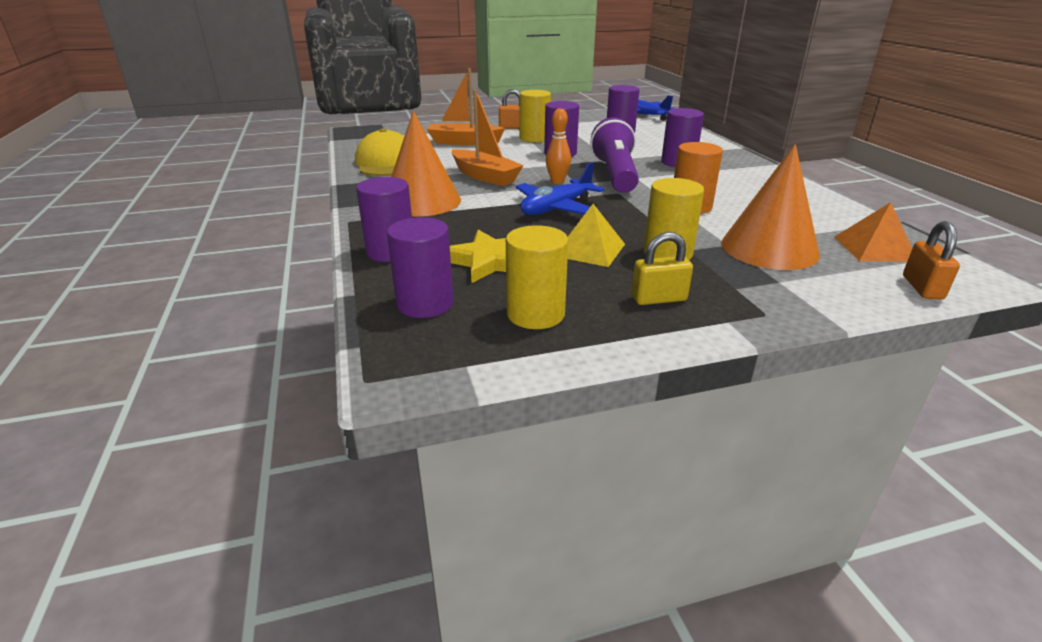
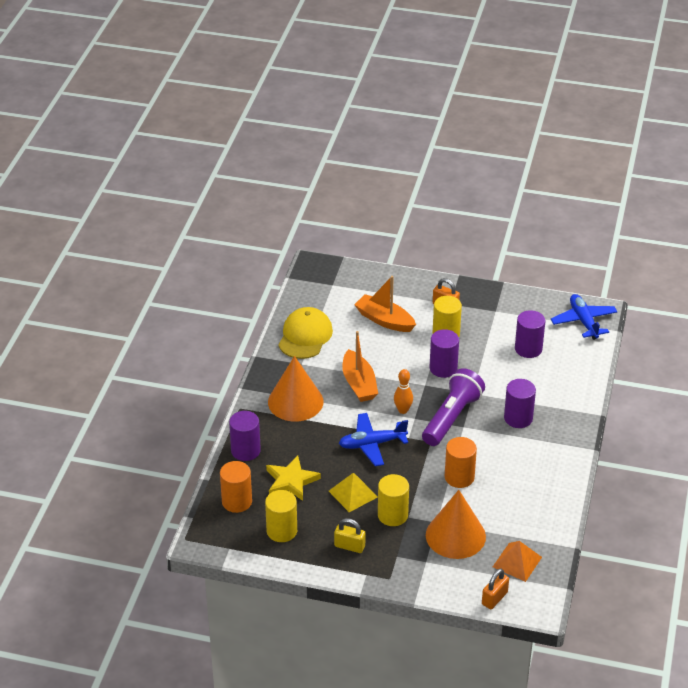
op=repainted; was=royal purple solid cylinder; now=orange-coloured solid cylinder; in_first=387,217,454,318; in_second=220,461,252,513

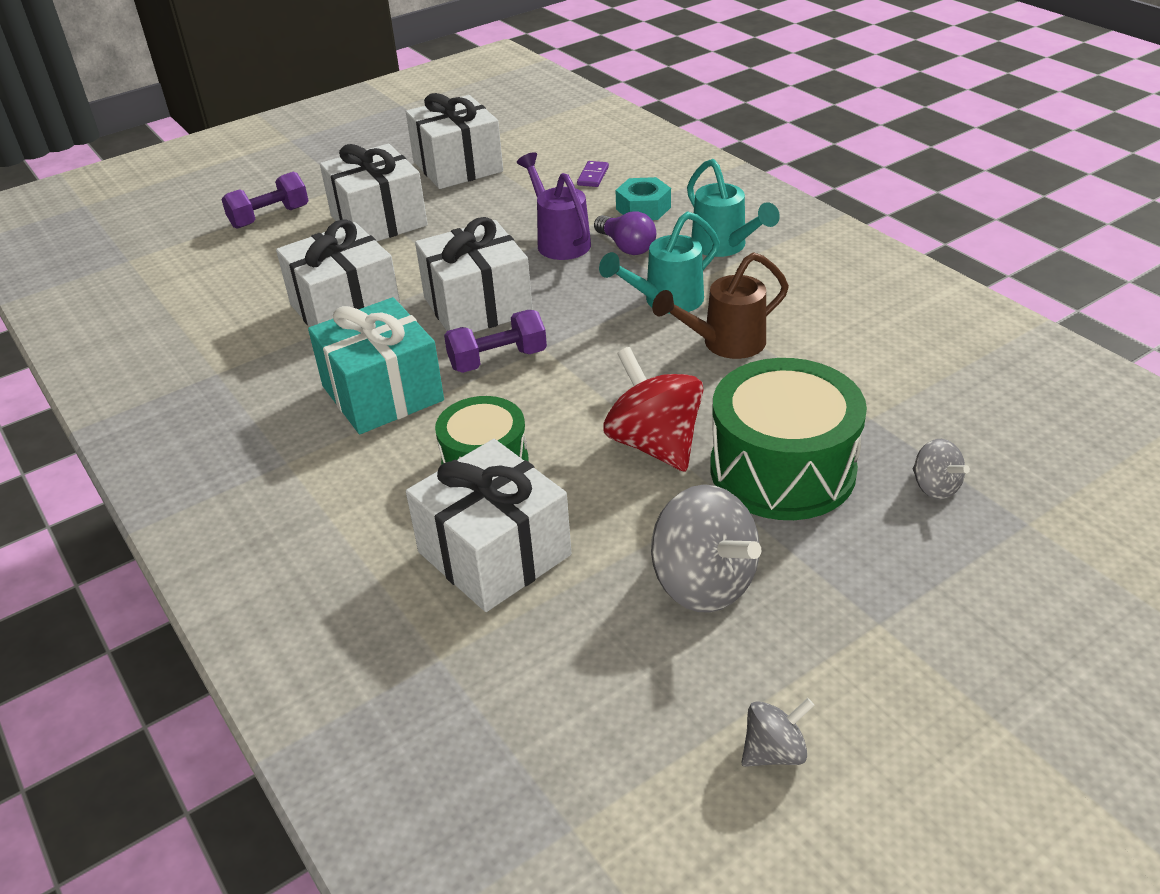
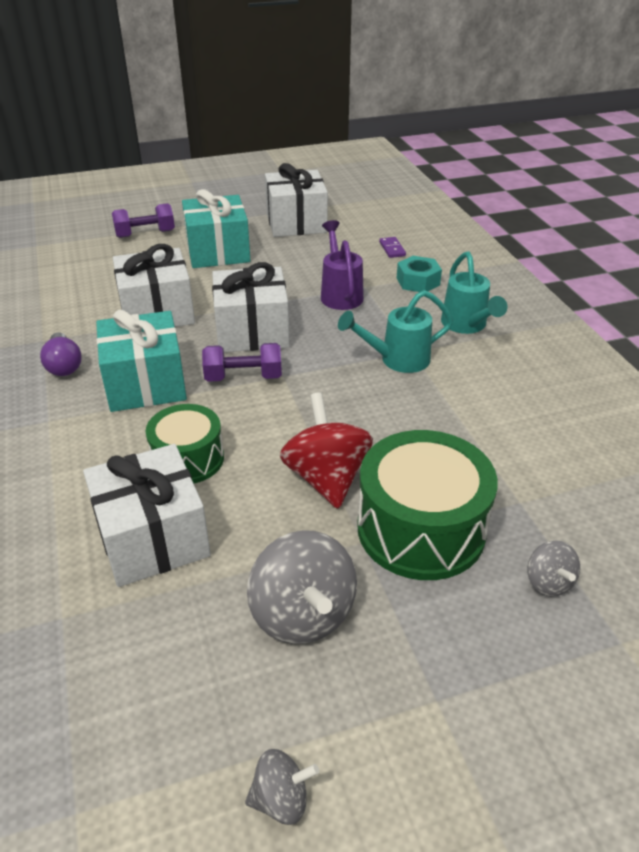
op=shifted; was=royal purple lightbulb; in_first=594,211,656,255; in_second=40,332,82,376
op=repainted; was=pure white wrapped gift; now=aqua wrapped gift; in_first=320,144,428,242; in_second=182,189,251,268
op=rotated; was=royal purple domino piece; in_first=577,161,609,187; in_second=379,237,406,258; clockwise=-45
op=gone; was=dark brown sprinkling can; in_first=652,252,789,359

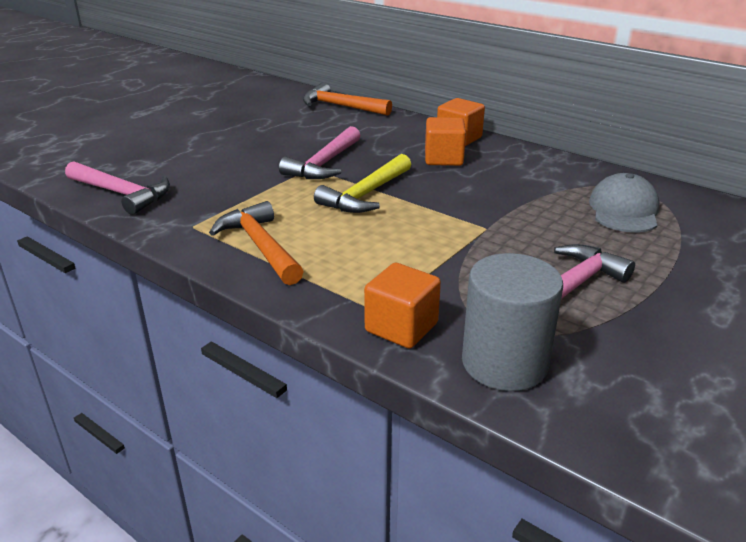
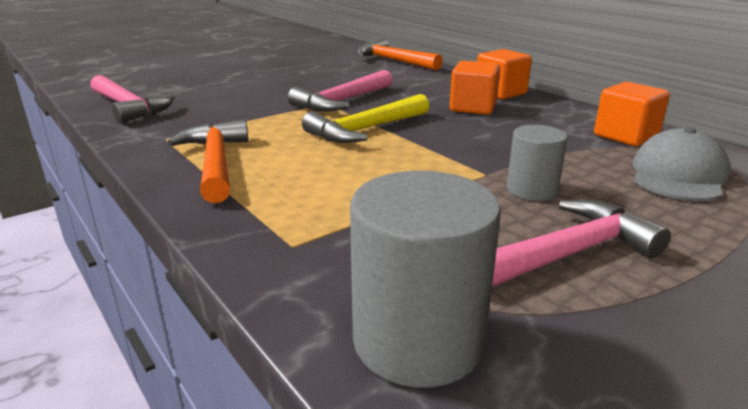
op=new; now=ash-grey solid cylinder; in_second=507,125,567,201
op=shifted; was=orange-coloured solid cube; in_first=364,263,441,349; in_second=594,82,670,146

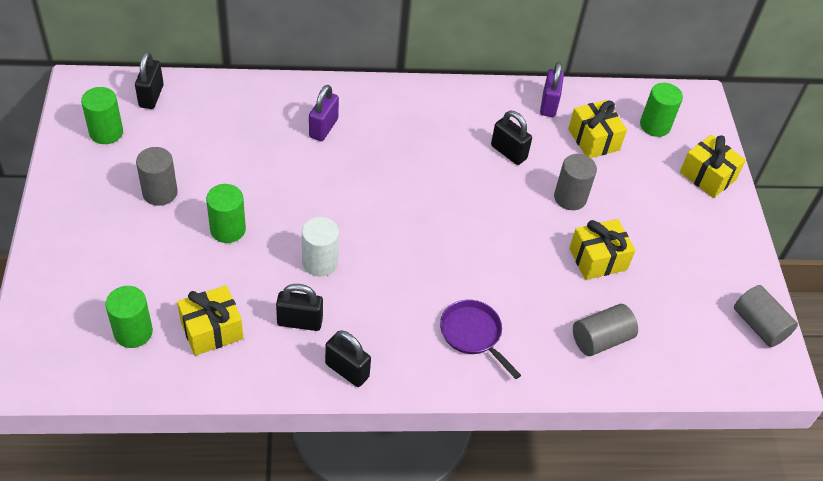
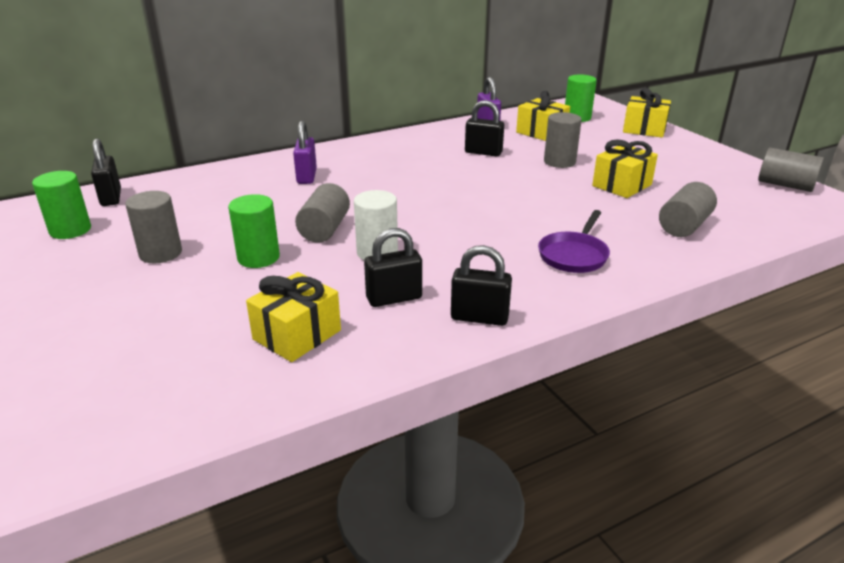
op=new; now=ash-grey solid cylinder; in_second=295,183,350,243
op=rotated; was=royal purple skillet; in_first=440,300,521,379; in_second=538,210,610,273; clockwise=-90
op=gone; was=green solid cylinder; in_first=105,286,153,348

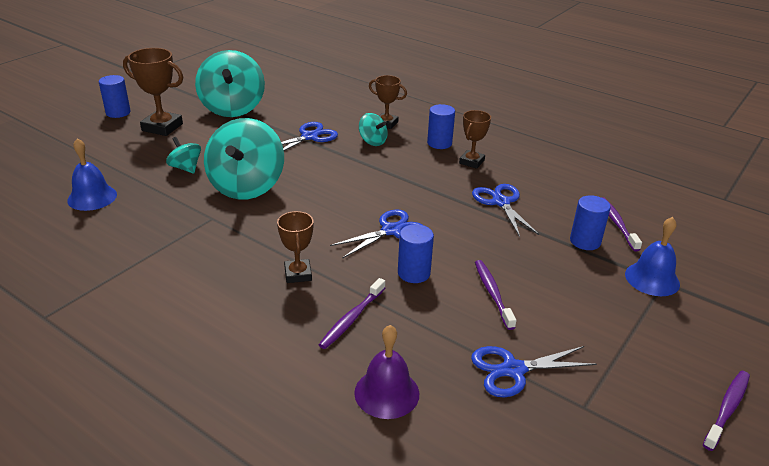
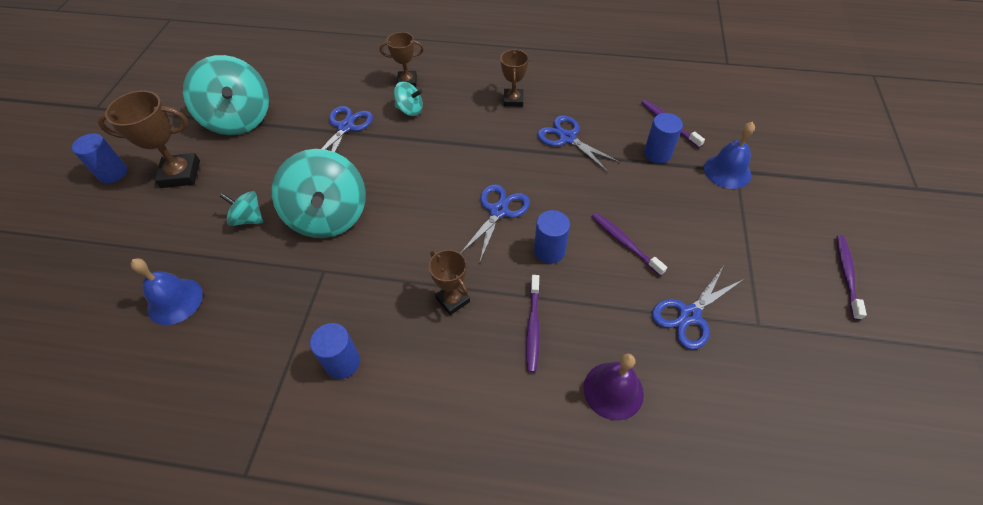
op=shifted; was=cobalt solid cylinder; in_first=427,104,455,149; in_second=310,323,360,379

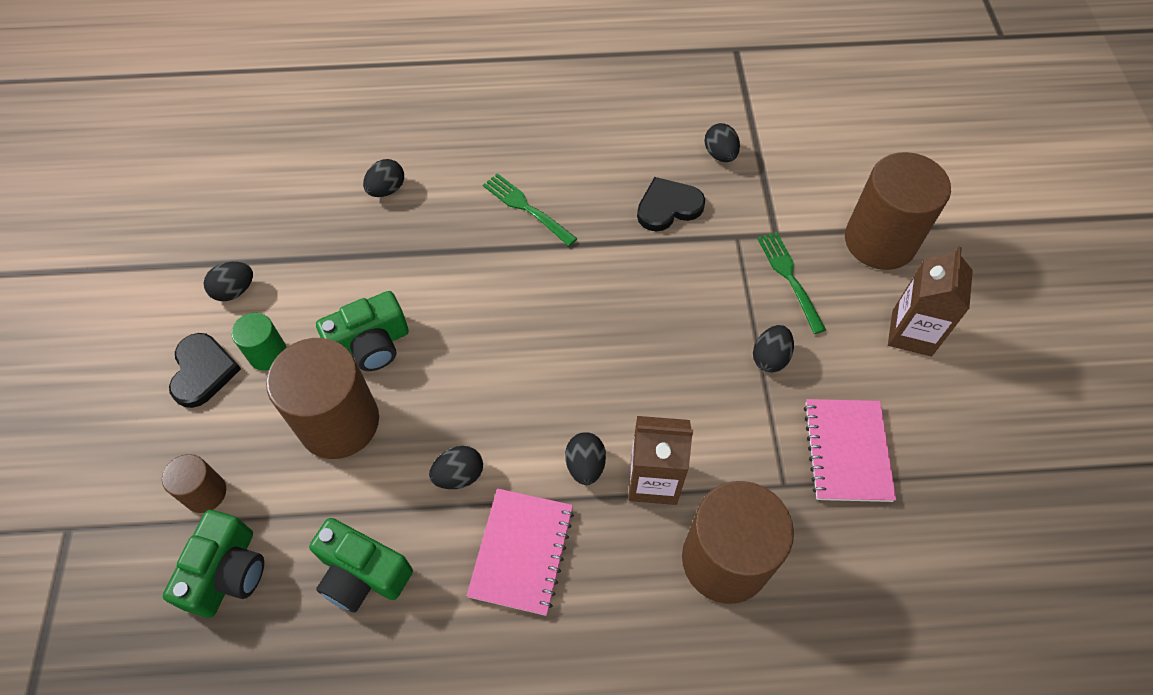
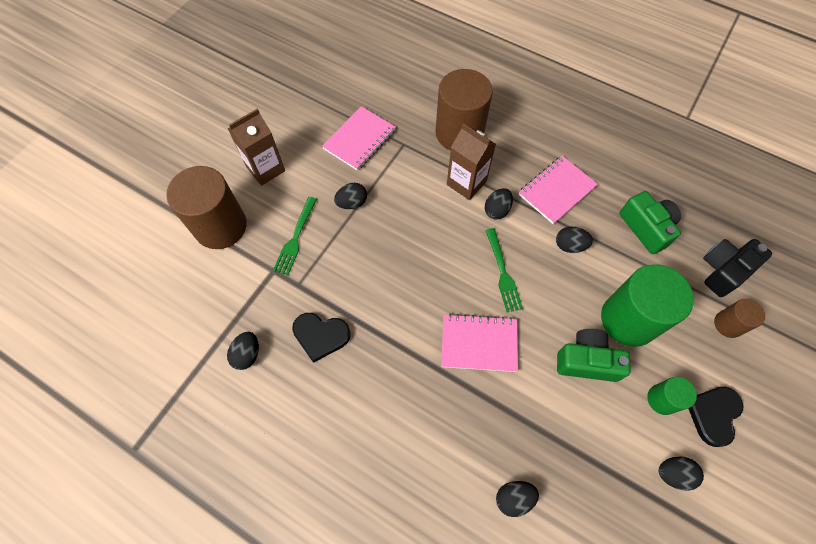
op=new; now=rose-pink notepad; in_second=441,314,518,372
op=shifted; was=green fork; in_first=483,173,577,246; in_second=485,228,523,312
op=repainted; was=dark brown solid cylinder; now=green solid cylinder; in_first=266,338,379,459; in_second=601,264,694,347
op=repainted; was=green photo camera; now=jet-black photo camera; in_first=163,510,264,618; in_second=703,239,772,297

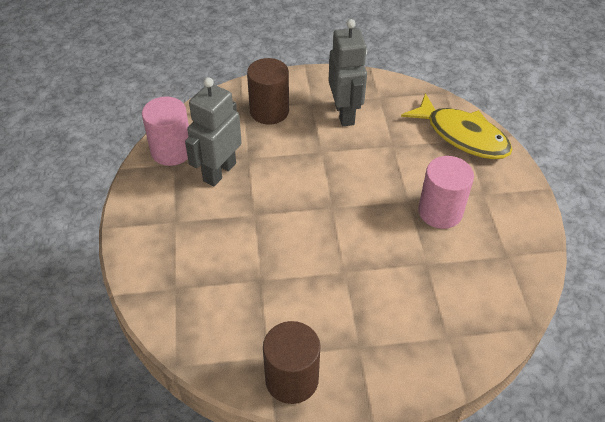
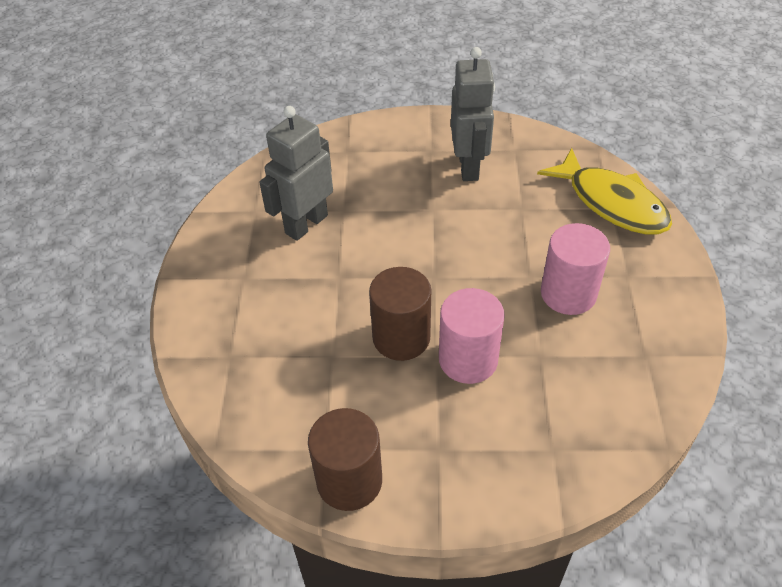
op=shifted; was=dark brown solid cylinder; in_first=247,58,289,125; in_second=369,267,431,361
op=shifted; was=rose-pink solid cylinder; in_first=142,96,189,166; in_second=439,288,505,384

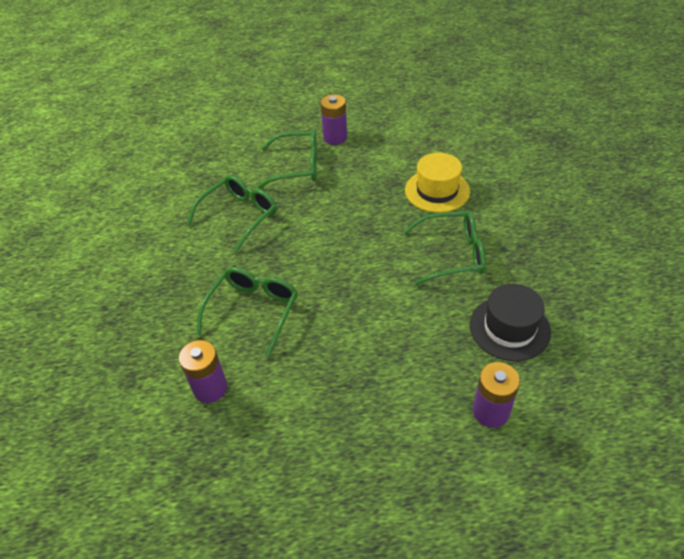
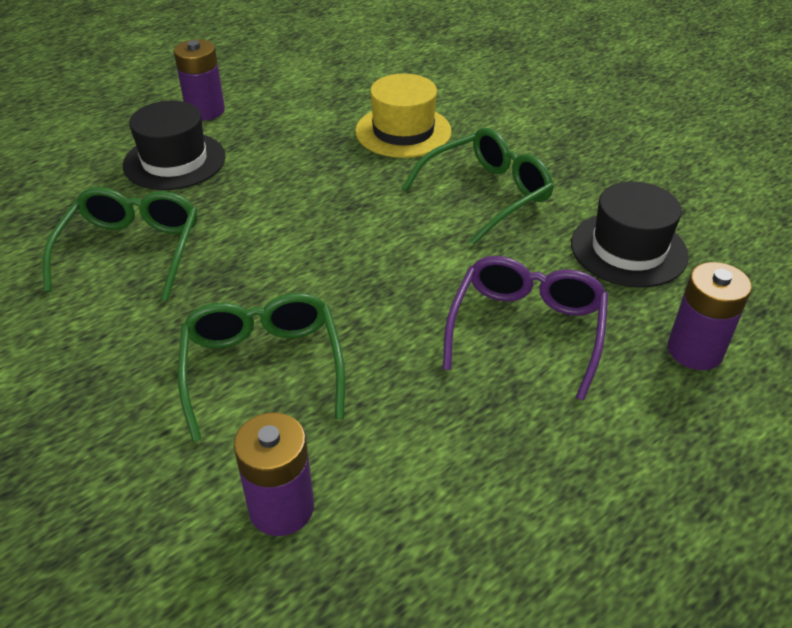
op=swapped; was=green glasses; now=jet-black top hat; in_first=257,130,317,189; in_second=123,101,226,190
op=new; now=royal purple glasses; in_second=443,256,608,401

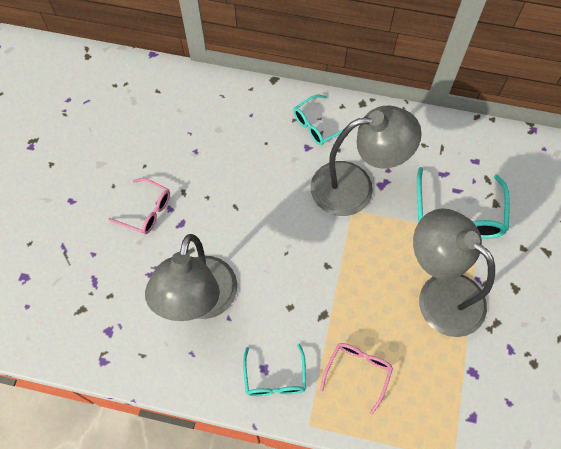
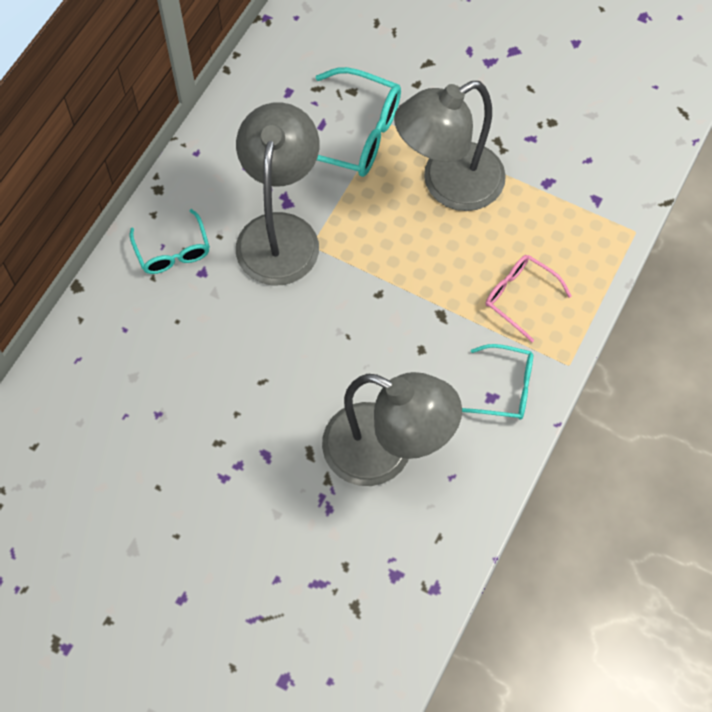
op=gone; was=rose-pink glasses; in_first=108,178,170,234

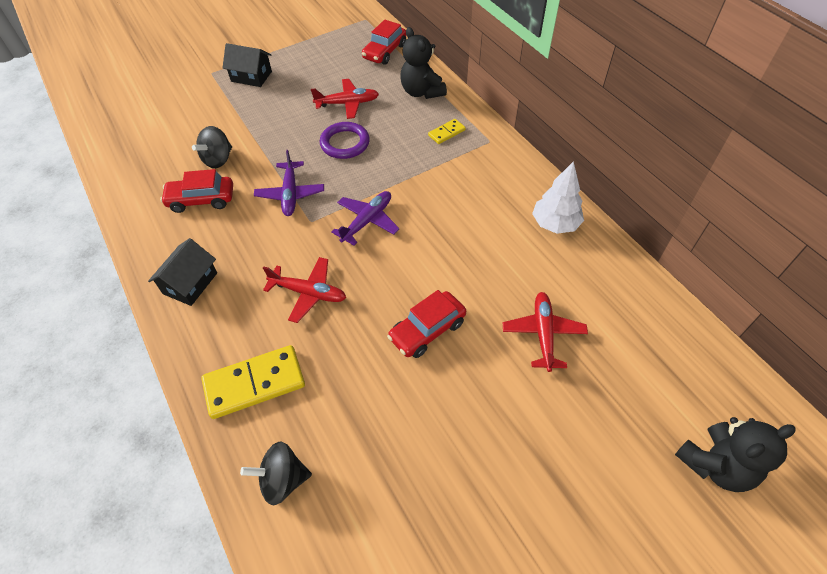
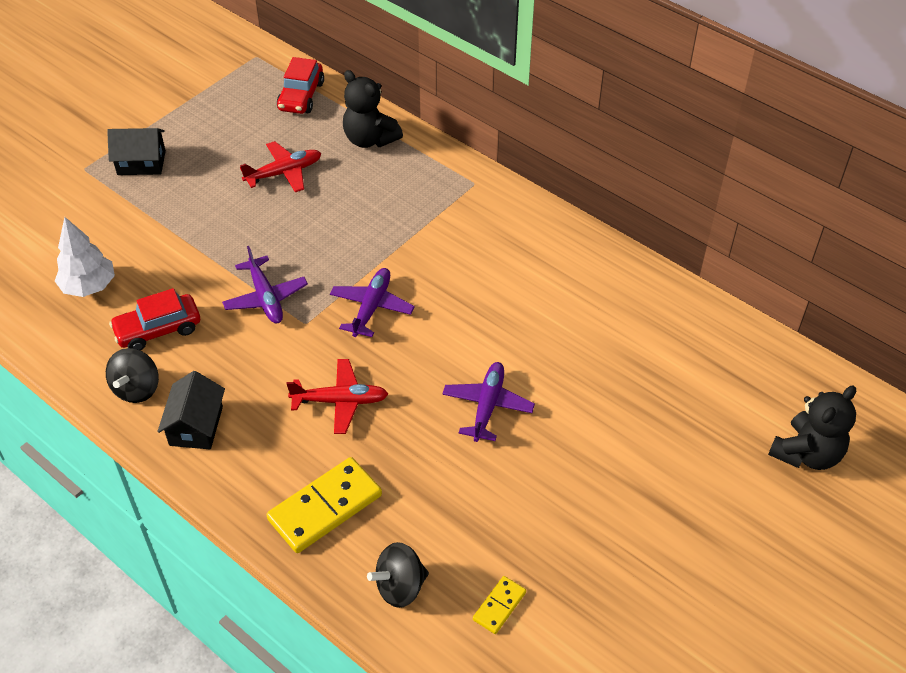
op=shifted; was=pure white toy tree; in_first=532,161,584,234; in_second=55,217,115,297
op=shifted; was=jet-black spinning top; in_first=192,126,232,168; in_second=106,348,159,403
op=swapped; was=crimson car; now=royal purple toy plane; in_first=387,290,466,358; in_second=442,362,535,442
op=shifted; was=golden domino piece; in_first=428,119,466,144; in_second=473,576,526,634
op=gone; was=royal purple ring; in_first=320,122,370,159
op=gone; was=crimson toy plane; in_first=503,292,588,372

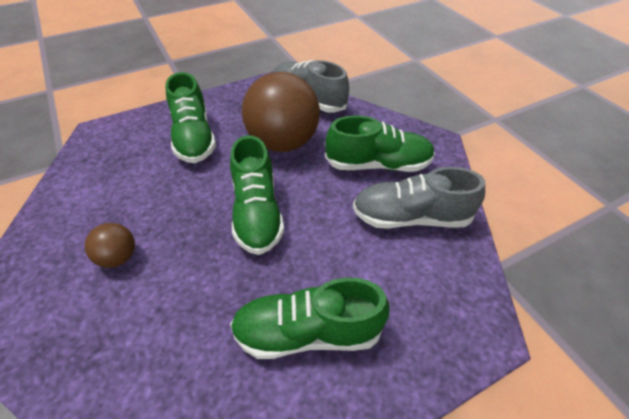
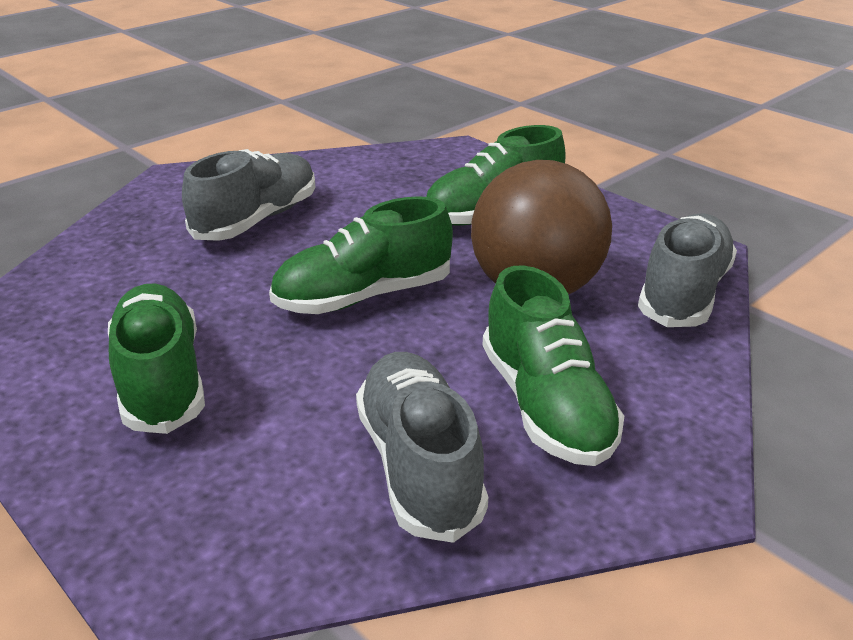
op=swapped; was=dark brown play ball; now=ash-grey lace-up shoe; in_first=85,223,135,268; in_second=182,149,316,241

